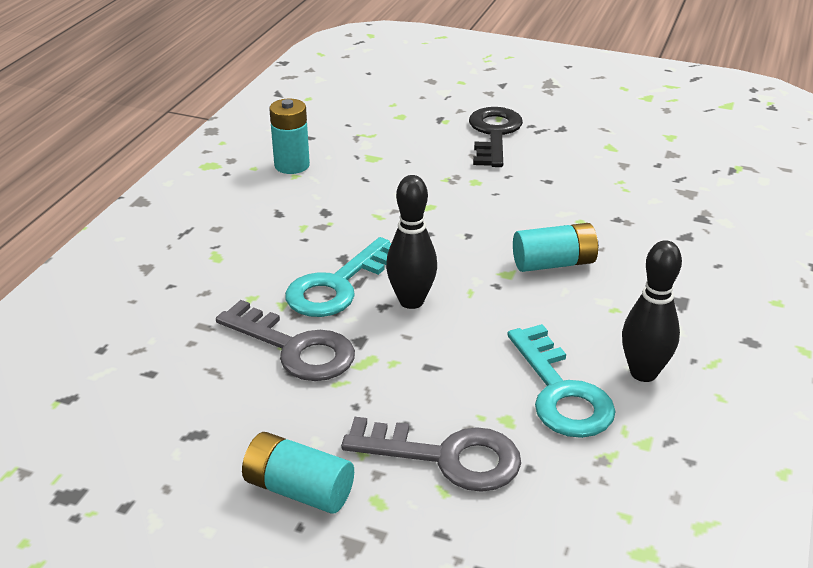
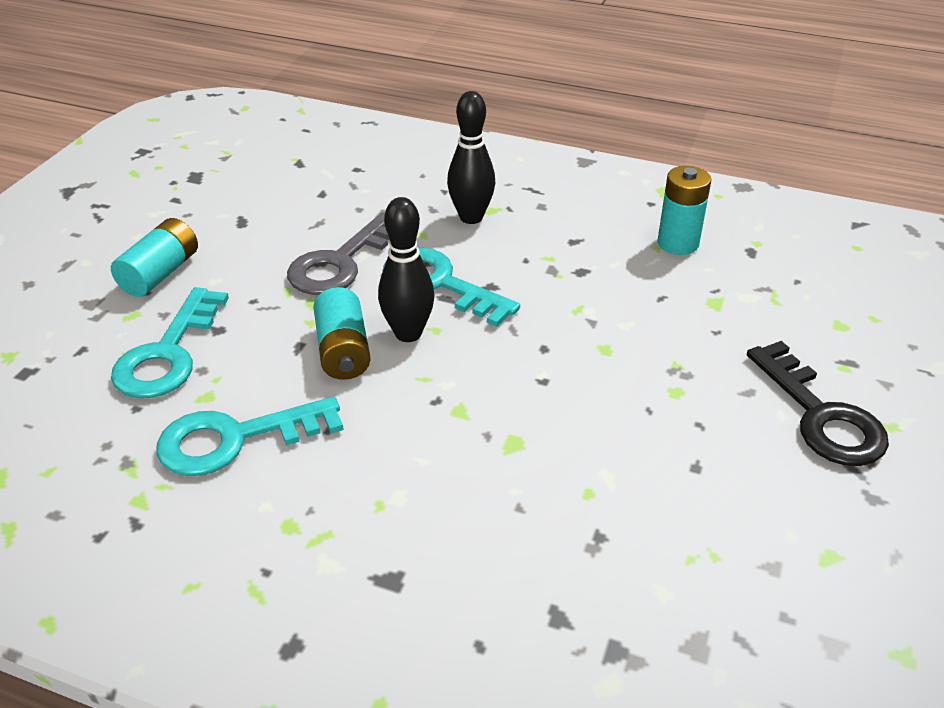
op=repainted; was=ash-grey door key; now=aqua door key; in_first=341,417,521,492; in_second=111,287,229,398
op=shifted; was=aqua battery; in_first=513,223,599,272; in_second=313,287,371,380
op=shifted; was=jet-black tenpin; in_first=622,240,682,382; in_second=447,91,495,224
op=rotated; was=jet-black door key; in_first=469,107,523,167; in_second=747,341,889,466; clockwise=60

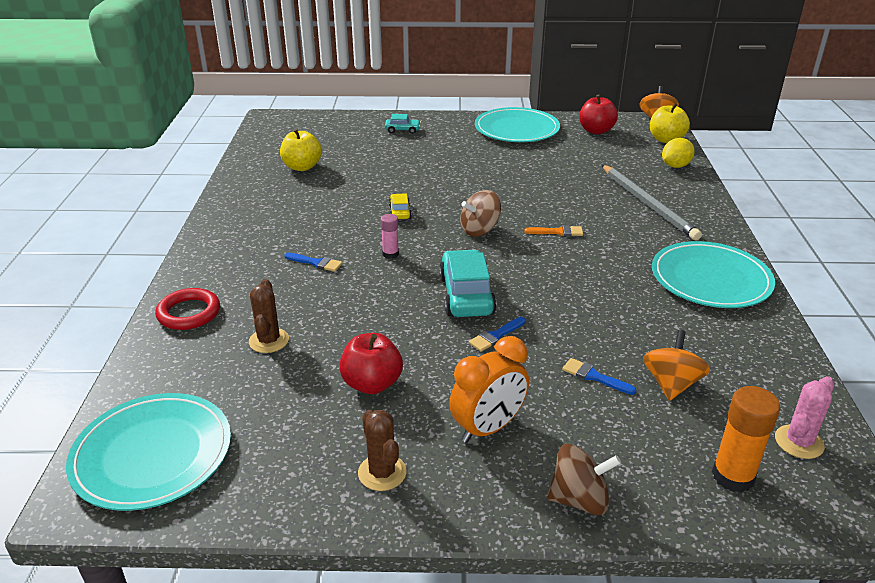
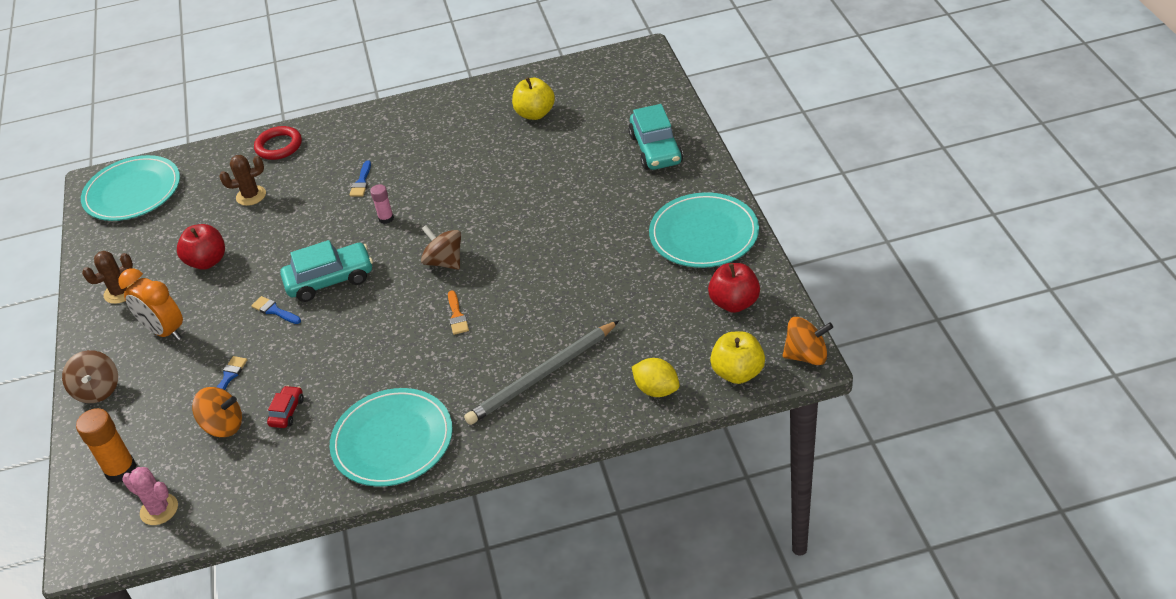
op=new; now=crimson car; in_second=267,385,304,428
op=scaled; was=aqua car; in_first=385,114,421,134; in_second=628,104,683,170; ratio=1.98
op=gone; was=golden car; in_first=389,193,412,219

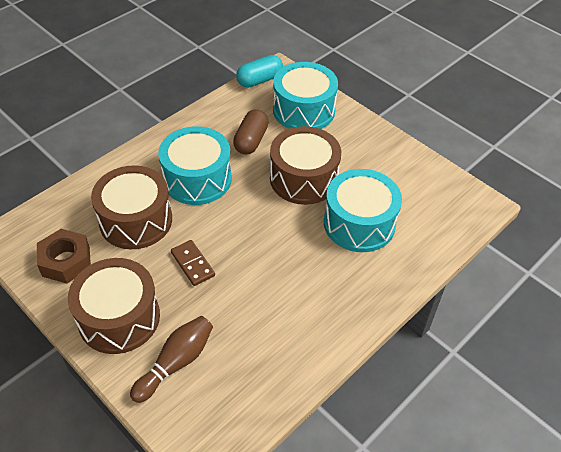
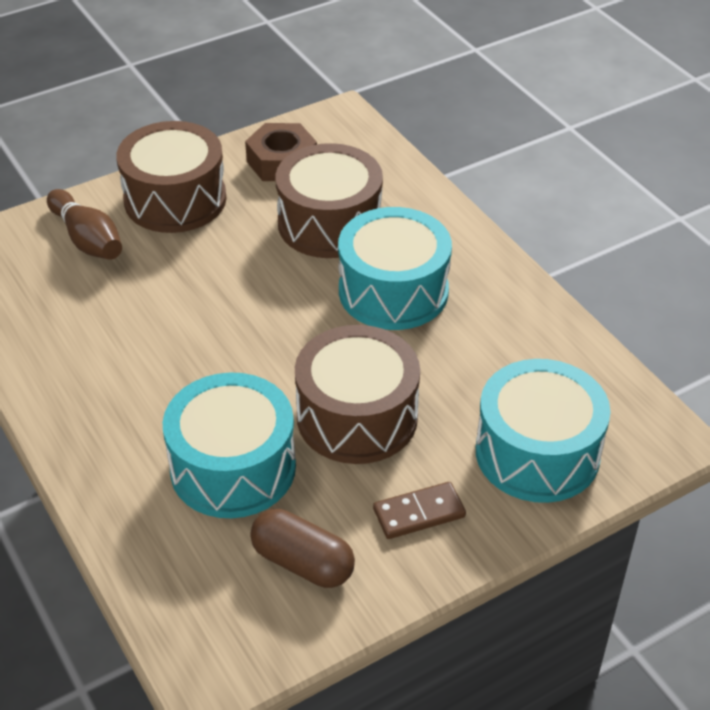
op=shifted; was=dark brown capsule; in_first=233,109,269,155; in_second=250,509,355,588
op=shifted; was=dark brown domino piece; in_first=171,240,215,286; in_second=373,482,466,539
op=gone; was=aqua capsule; in_first=236,55,283,88

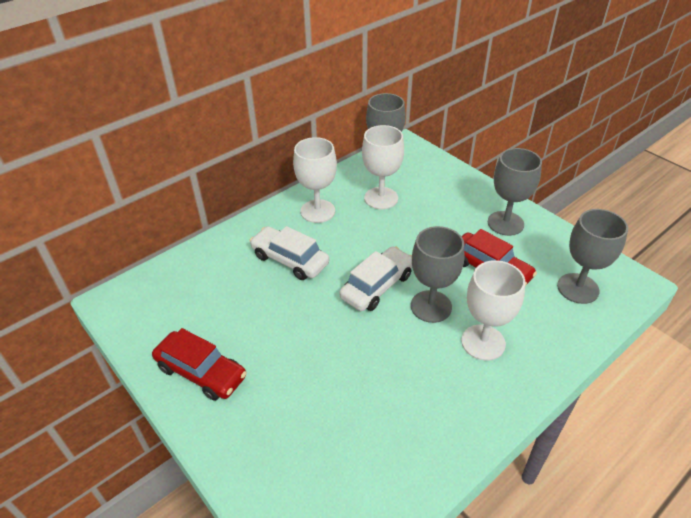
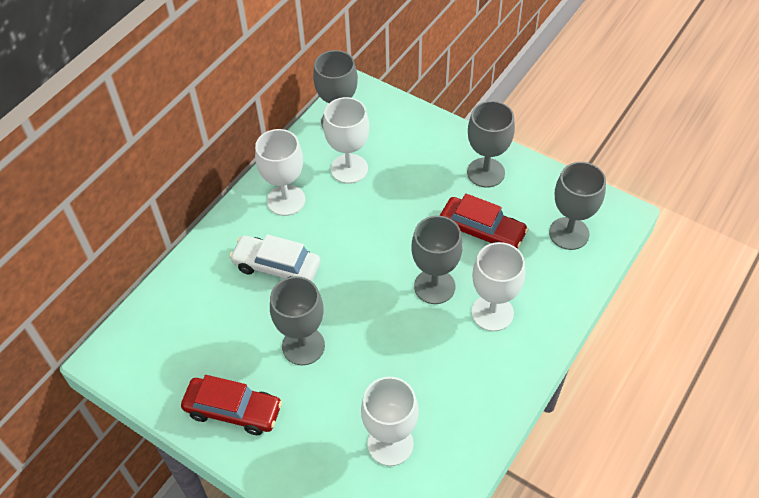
op=new; now=ash-grey wine glass; in_second=270,276,325,365
op=new; now=pure white wine glass; in_second=361,377,419,466
op=gone; was=pure white car; in_first=339,246,412,311

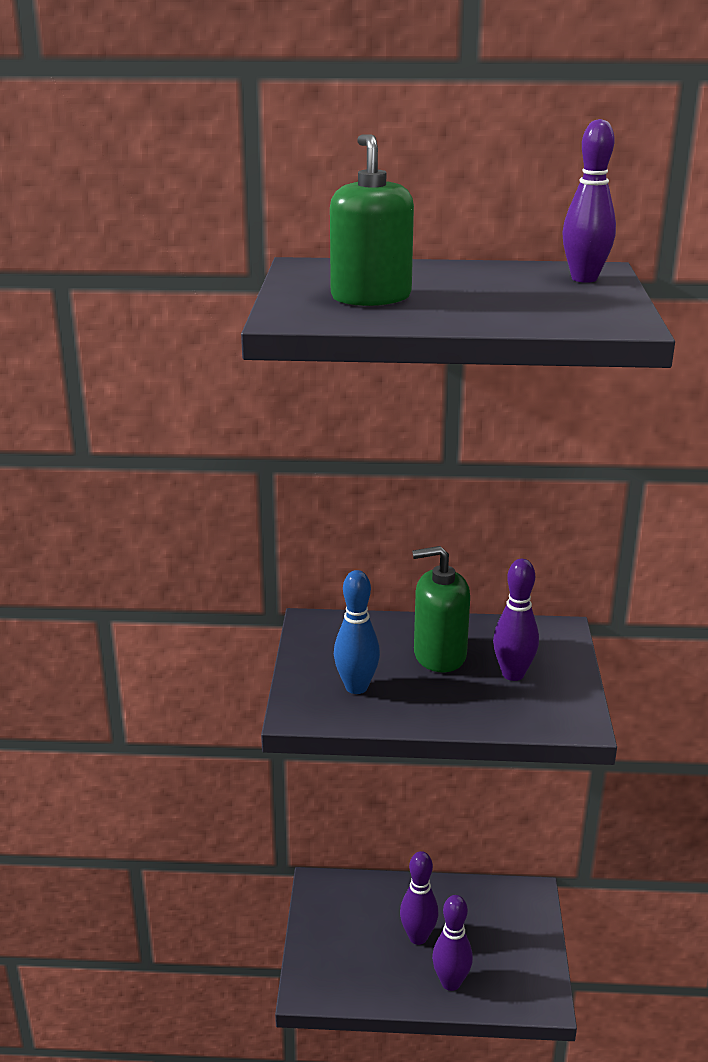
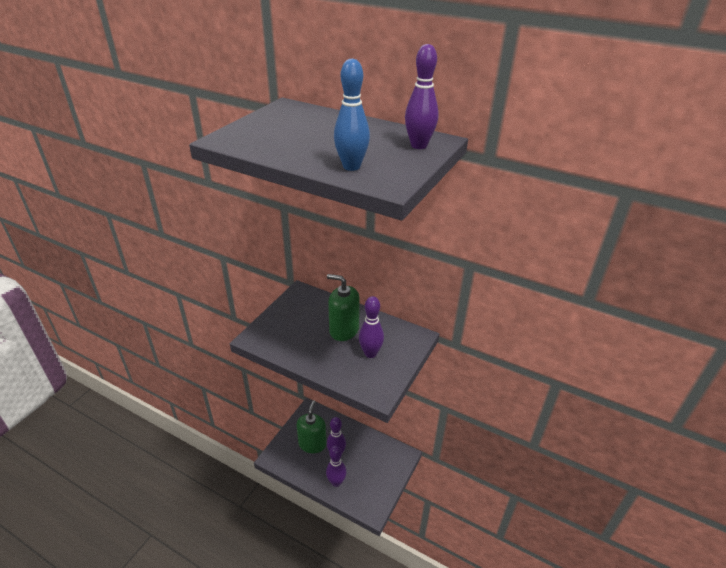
op=shifted; was=green soap pump; in_first=330,134,414,306; in_second=297,400,327,453
op=shifted; was=cobalt tenpin; in_first=334,570,380,694; in_second=334,59,370,171

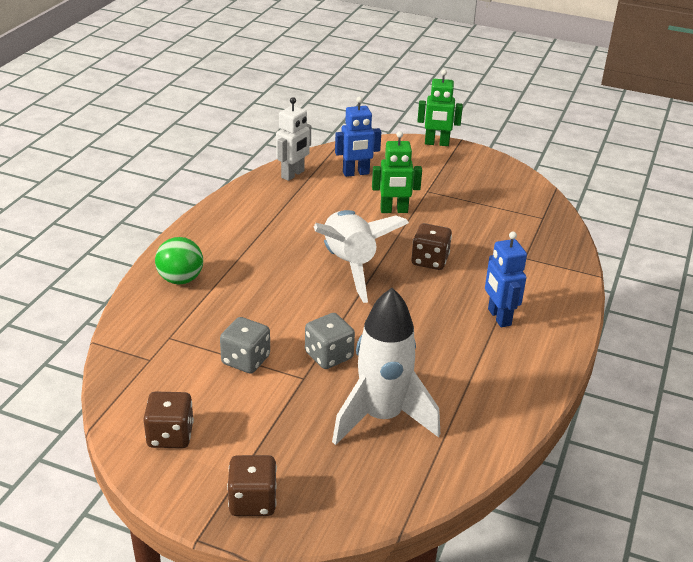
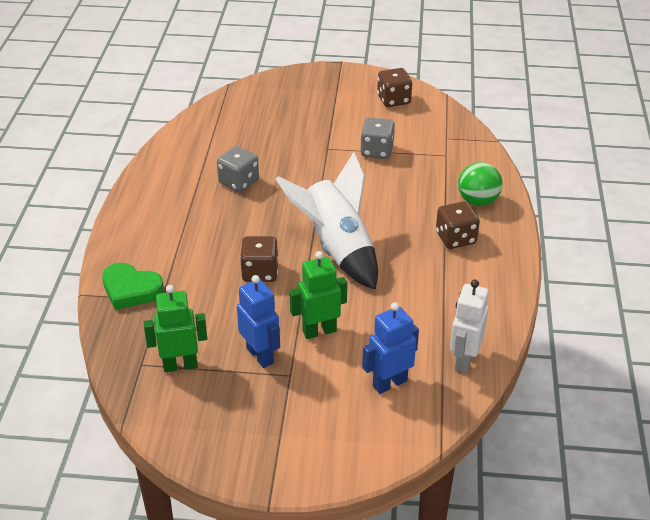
op=new; now=green heart; in_second=102,263,164,310
op=shifted; was=green robot; in_first=417,70,463,146; in_second=144,285,207,372
op=shifted; was=ash-grey dice; in_first=305,313,355,369; in_second=217,146,259,192
op=shifted; was=cobalt robot; in_first=485,232,527,327; in_second=237,275,280,368
op=shifted; was=dark brown dice; in_first=227,455,277,516; in_second=436,201,480,249
op=gone; was=pure white rocket; in_first=332,288,440,445

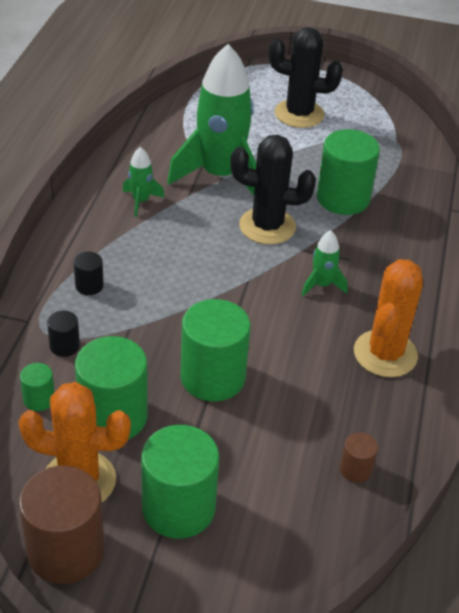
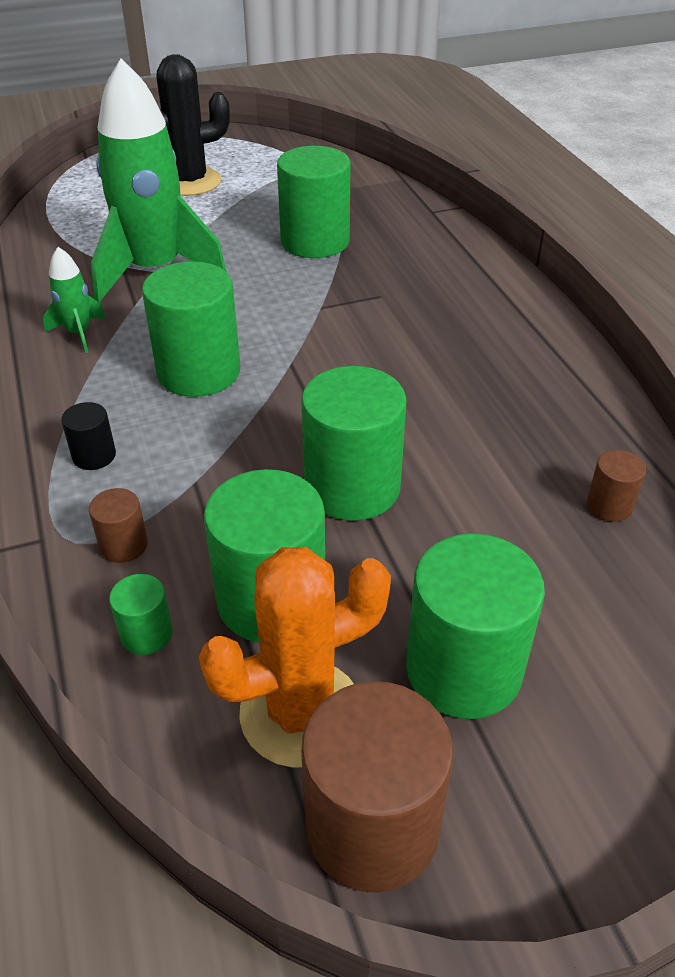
op=repainted; was=jet-black solid cylinder; now=dark brown solid cylinder; in_first=47,311,80,357; in_second=89,488,148,563
op=new; now=green solid cylinder; in_second=142,261,240,397
op=gone; was=jet-black saguaro cactus; in_first=230,135,316,245
op=gone; was=green rocket; in_first=302,230,348,296
op=gone; was=orange-coloured saguaro cactus; in_first=354,259,423,377

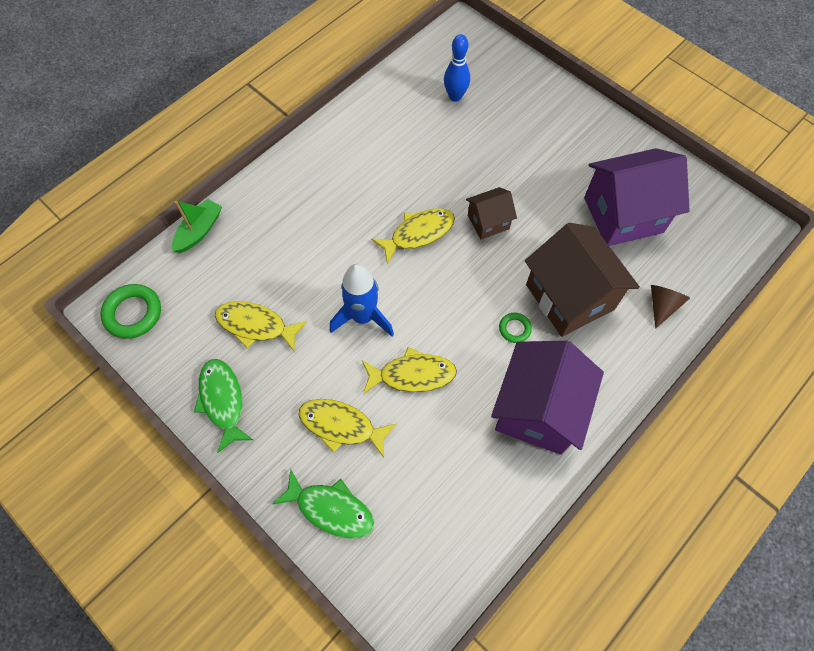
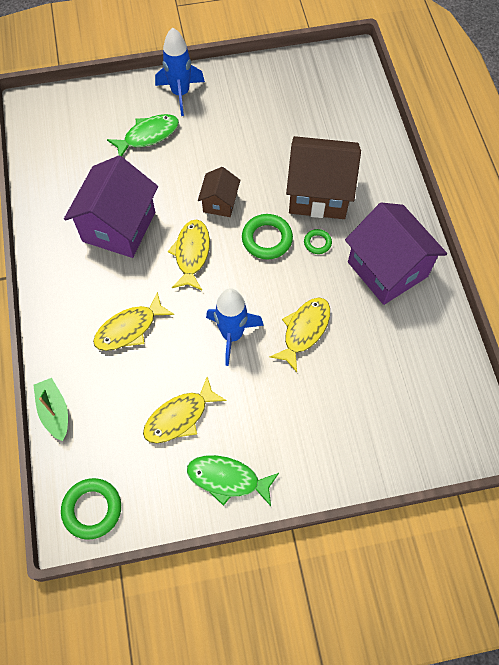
op=shifted; was=royal purple house; in_first=584,148,690,246; in_second=64,156,158,258
op=shifted; was=golden fish figure; in_first=299,399,397,458; in_second=93,292,174,351
op=shifted; was=green fish figure; in_first=273,469,374,539; in_second=107,114,179,156
op=new; now=cobalt rocket; in_second=155,27,205,116
op=new; now=green ring; in_second=242,214,293,259
op=gone; was=cobalt tenpin; in_first=444,34,470,102
op=gone; was=dark brown cone shape; in_first=651,285,690,329

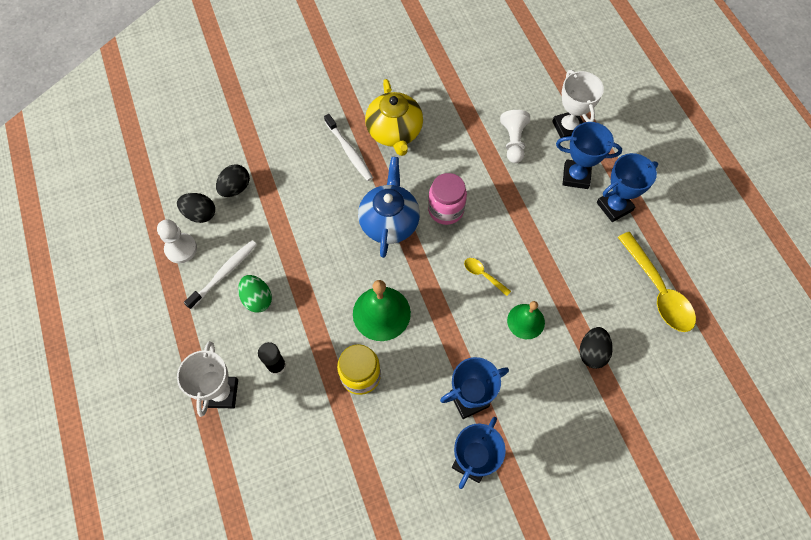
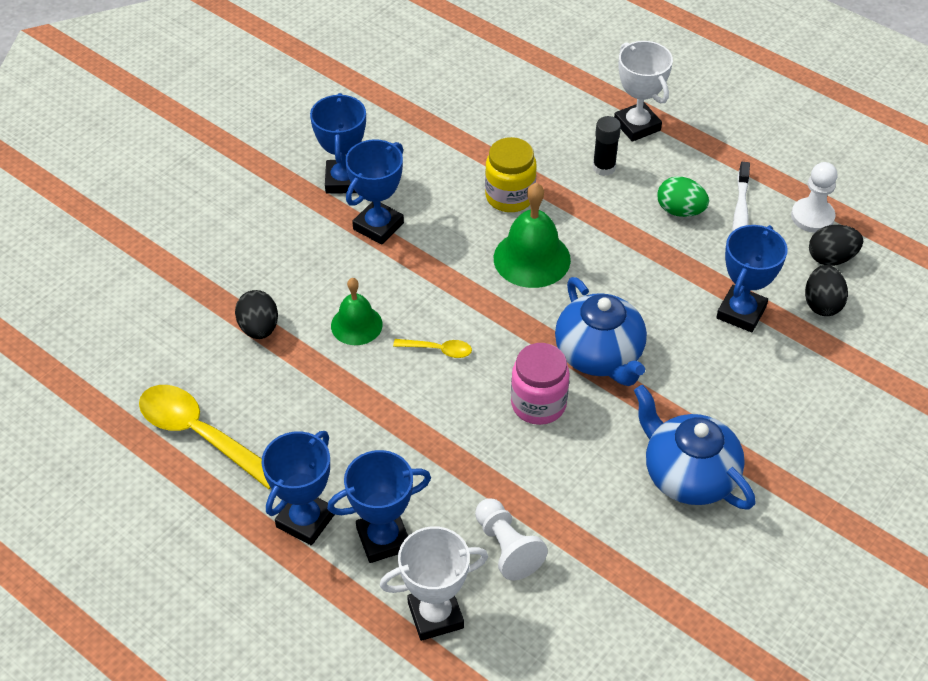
op=rotated; was=pure white prize cup; in_first=552,70,604,138; in_second=380,526,488,641; clockwise=-60
op=repainted; was=golden tea pot; now=cobalt tea pot; in_first=365,79,423,156; in_second=634,385,755,510
op=new; now=cobalt prize cup; in_second=716,225,788,332
op=gone; was=pure white dental brush; in_first=324,114,373,181

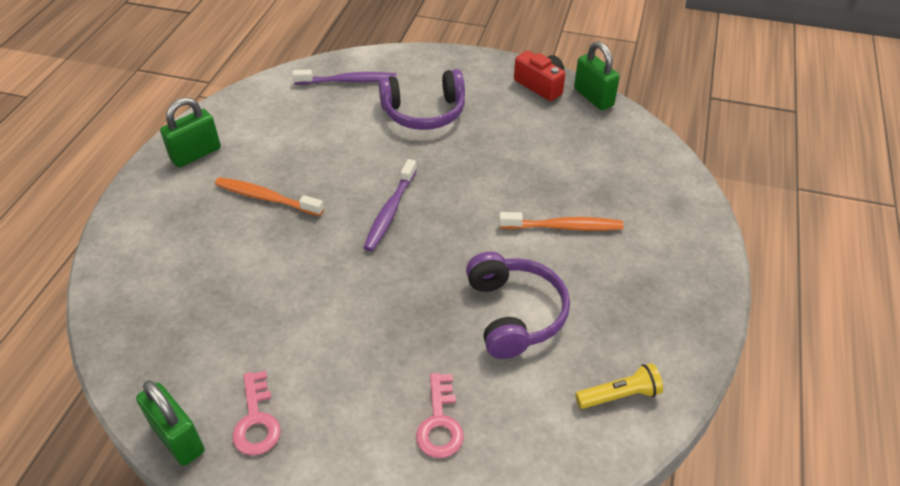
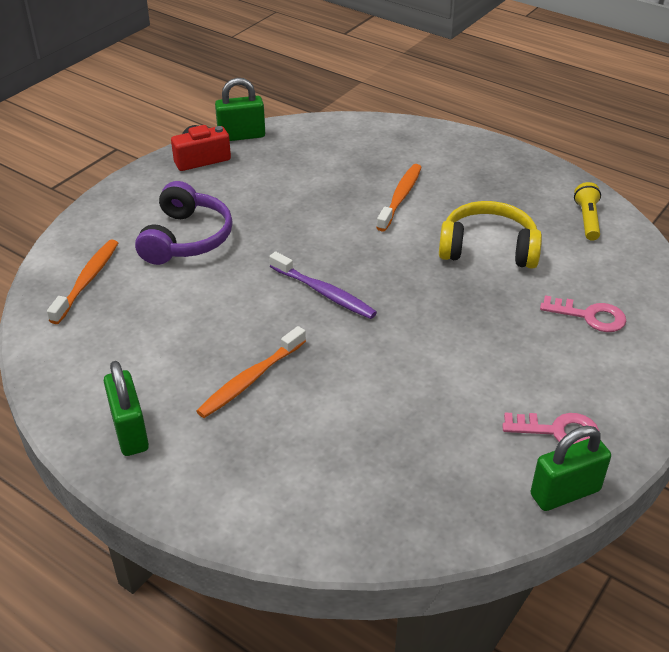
op=repainted; was=royal purple dental brush; now=orange-coloured dental brush; in_first=292,69,397,85; in_second=47,240,118,324
op=repainted; was=royal purple headset; now=golden headset; in_first=466,252,570,359; in_second=439,201,542,269

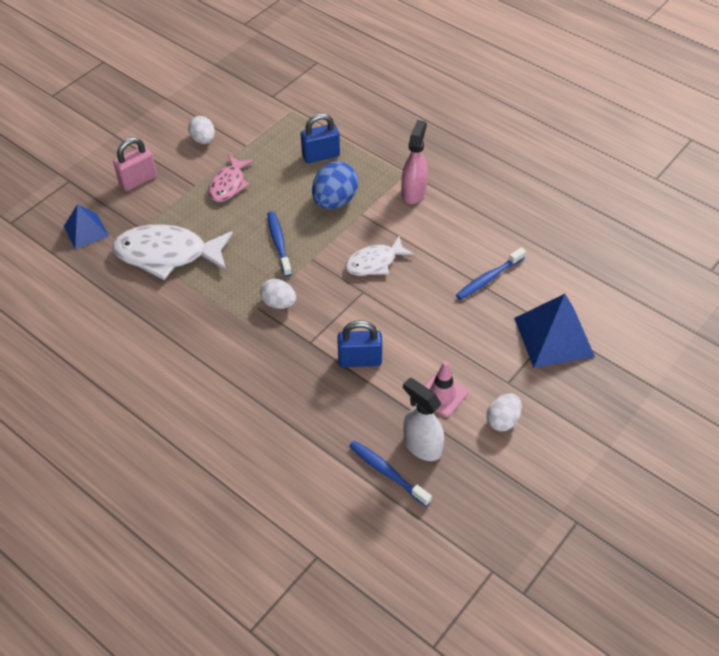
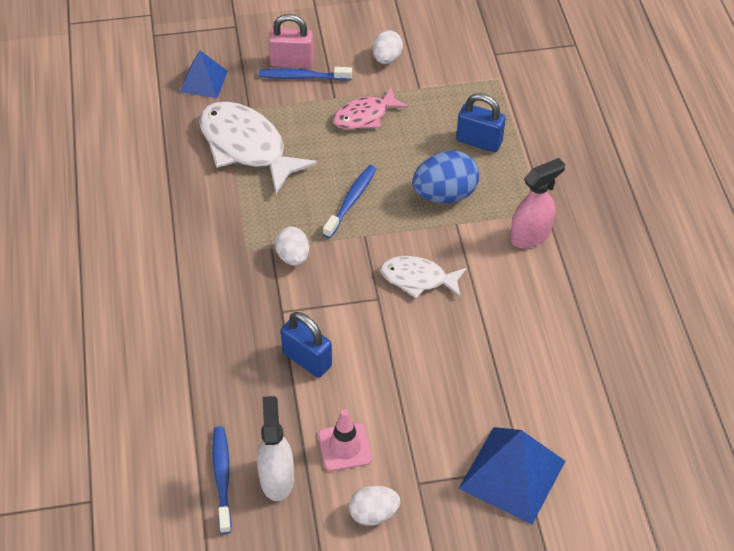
op=shifted; was=cobalt dental brush; in_first=456,247,526,300; in_second=259,67,352,81

